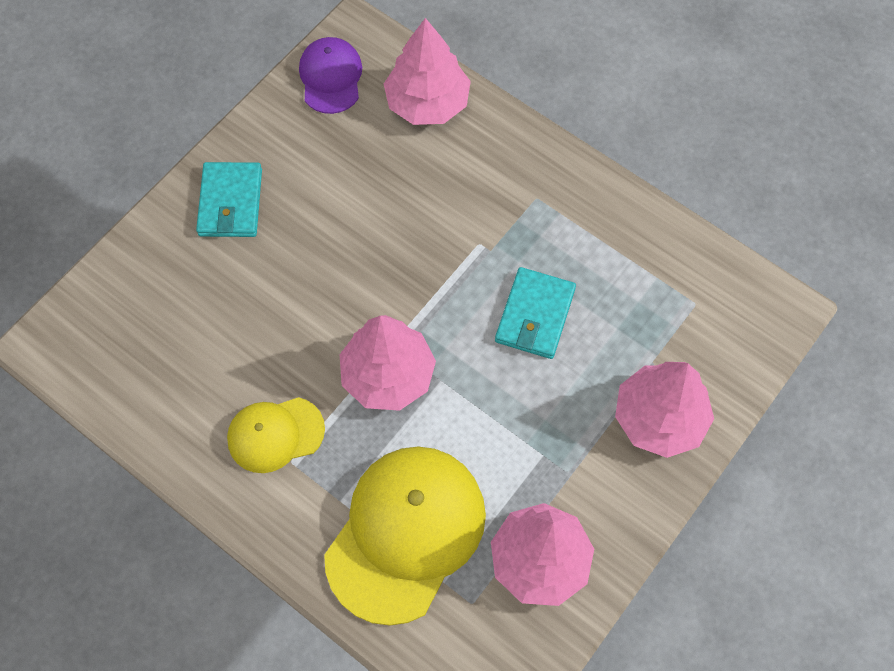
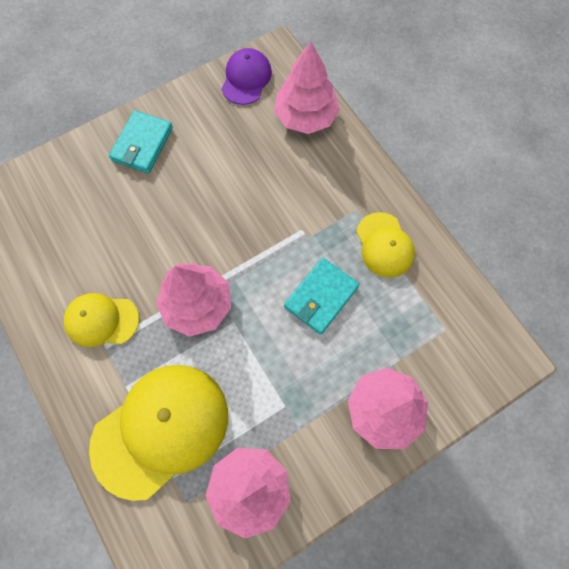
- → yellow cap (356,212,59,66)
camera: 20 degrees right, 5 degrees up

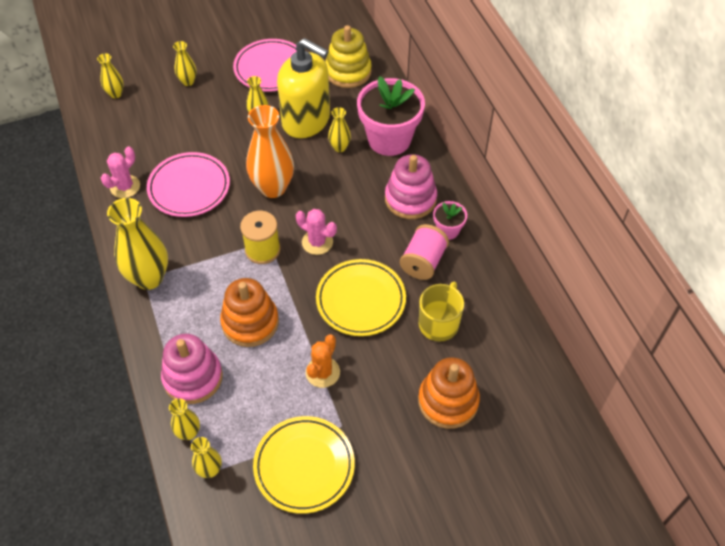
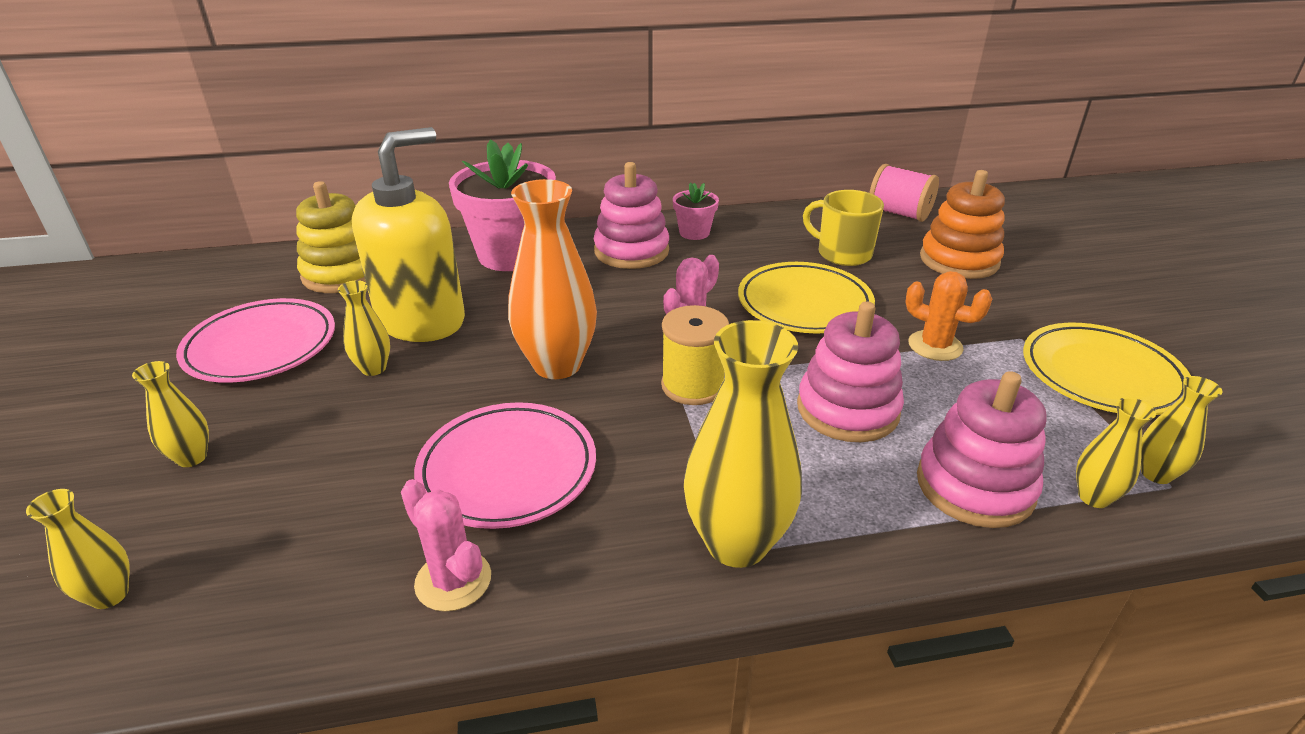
yellow flower vase (328,107,23,45) → -
rose-pink spool (400,224,49,56) → rose-pink spool (869,164,70,58), moved
bright orange stacking toy (220,278,59,69) → rose-pink stacking toy (797,301,107,141)
camera: 80 degrees left, 20 degrees down

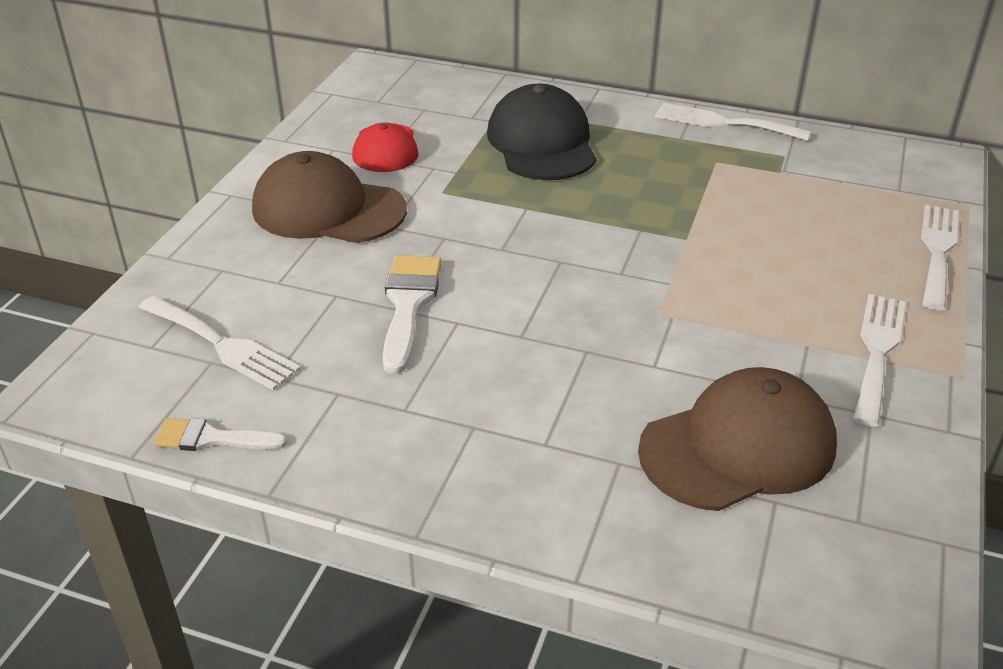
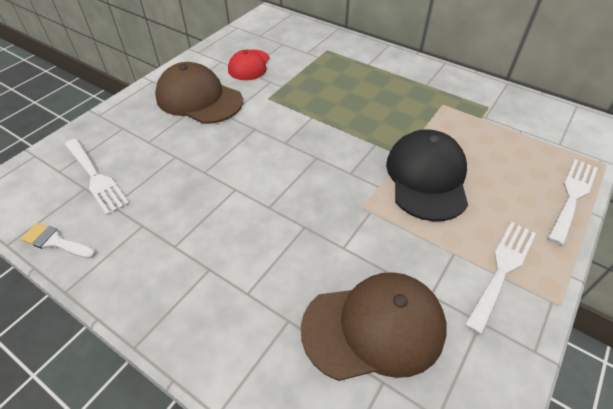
pure white brush (383,255,59,119) → -
pure white dinner fork (655,102,156,39) → -
black cap (487,84,110,96) → black cap (386,129,82,92), moved
camera: 15 degrees right, 10 degrees up

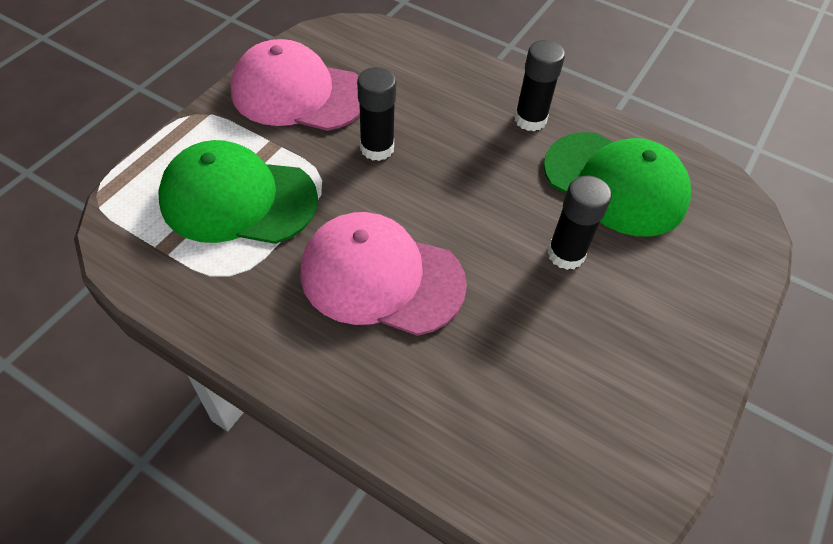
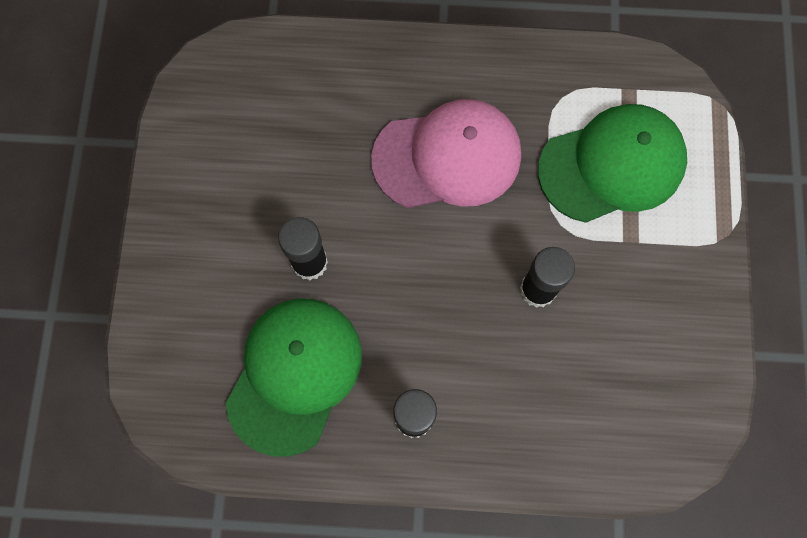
rose-pink cap (231,39,129,92) → -
emerald cap (544,132,147,105) → emerald cap (226,299,136,158), 105 degrees clockwise
camera: 155 degrees right, 20 degrees up

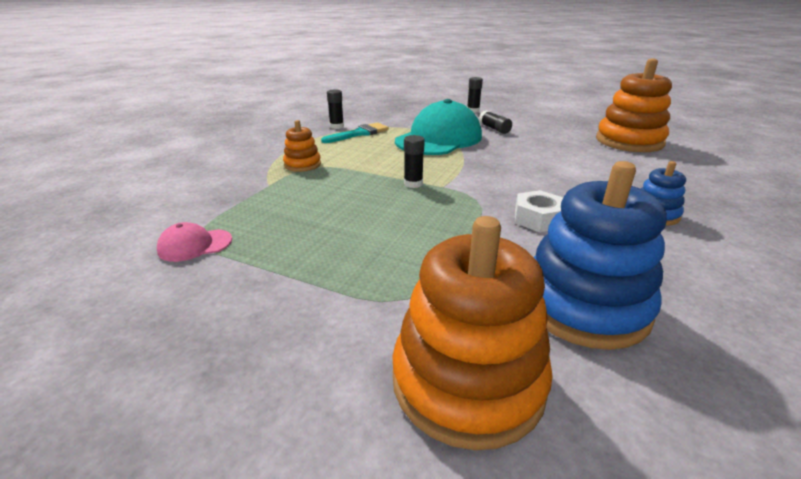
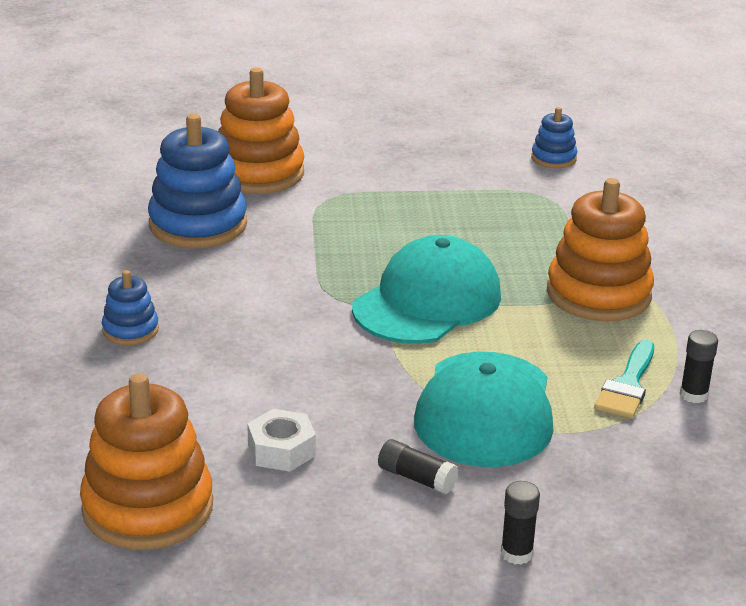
rose-pink cap (157,222,75,40) → -
- → blue stacking toy (531,107,46,61)
pure white hexagon nut (515,190,48,42) → pure white hexagon nut (247,409,69,63), moved
black glue stick (404,135,21,53) → aqua cap (352,235,149,109)
bright orange stacking toy (283,120,38,52) → bright orange stacking toy (547,178,107,143), x1.97
camera: 150 degrees right, 0 degrees up

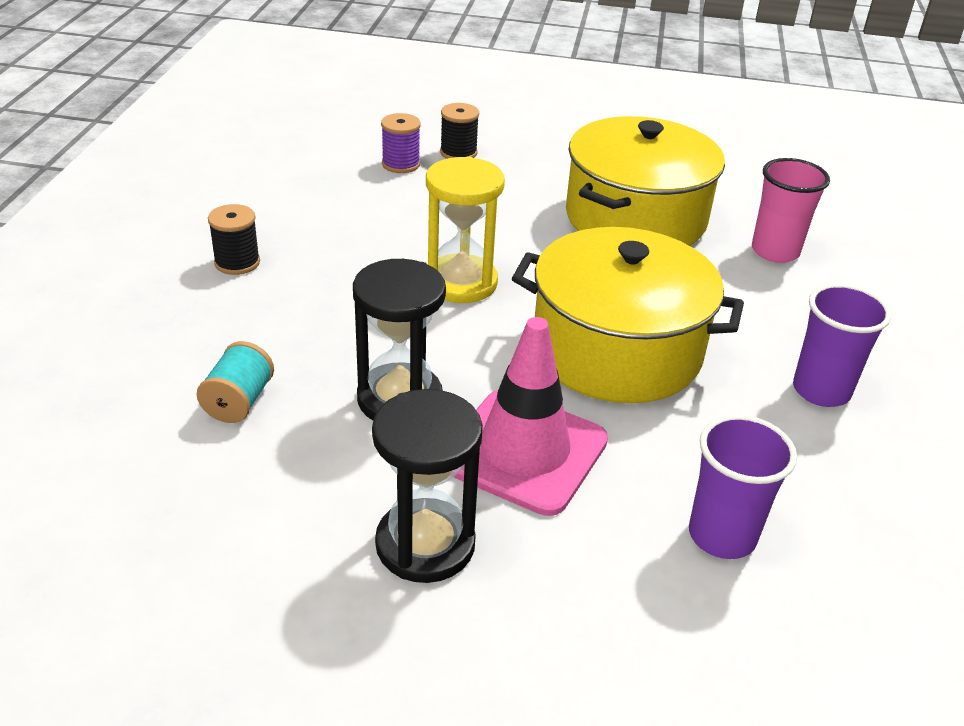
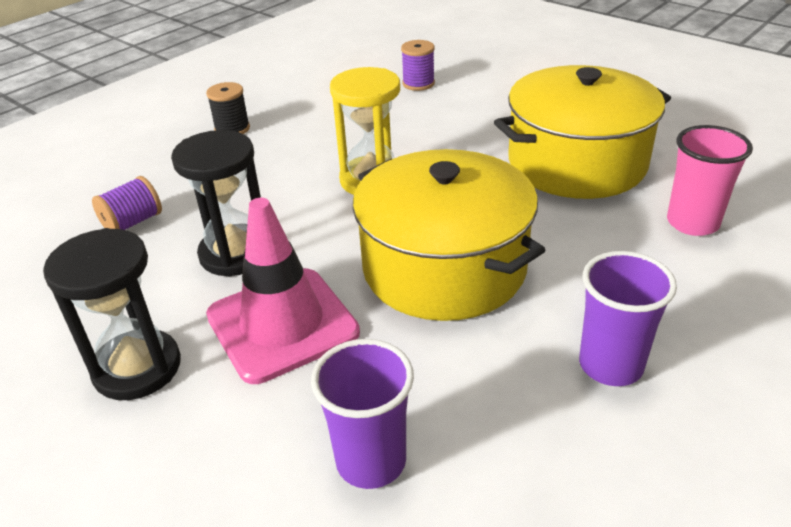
black spool (440,103,39,56) → -
aqua spool (197,341,77,82) → violet spool (92,176,70,54)
camera: 35 degrees right, 0 degrees up

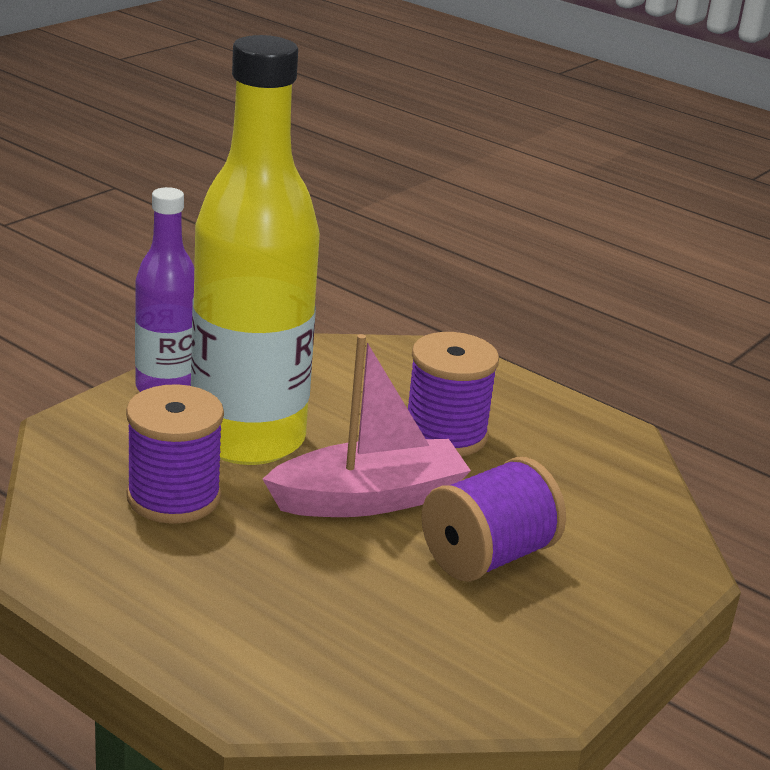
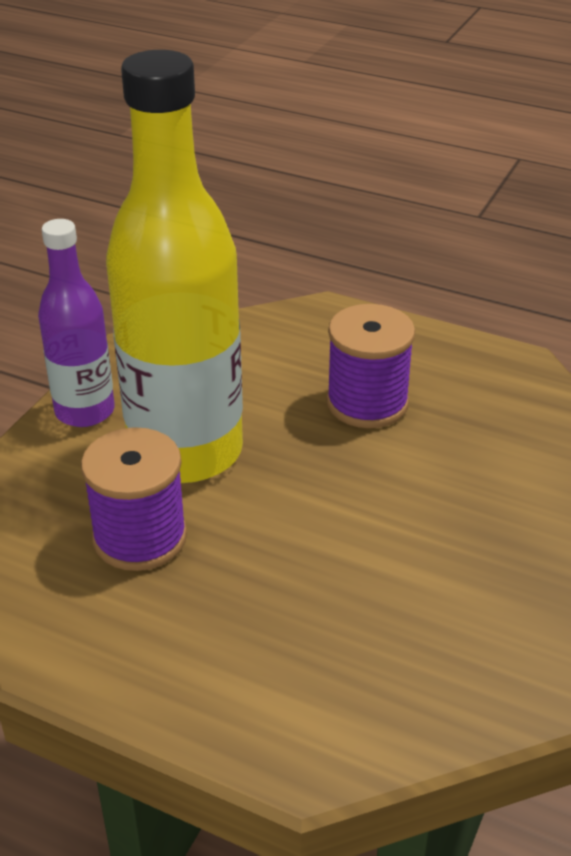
rose-pink boat (263,334,208,183) → -
violet spool (421,457,145,125) → -
camera: 10 degrees left, 10 degrees up

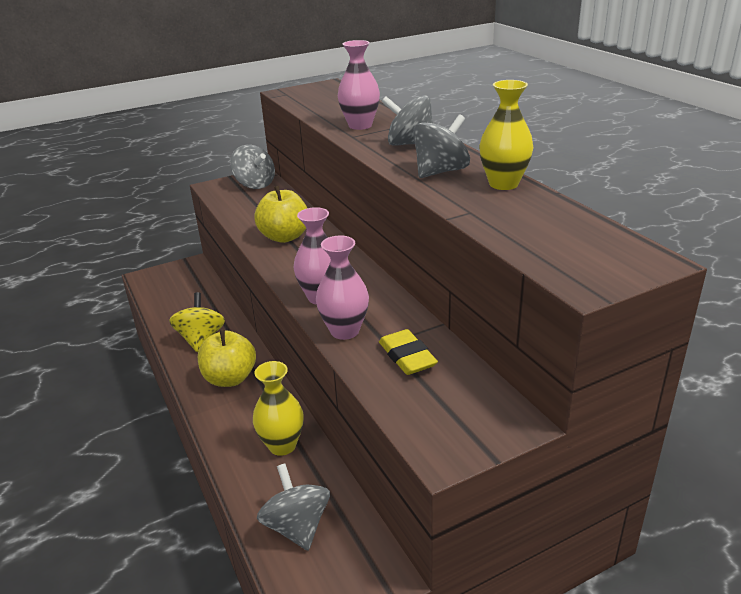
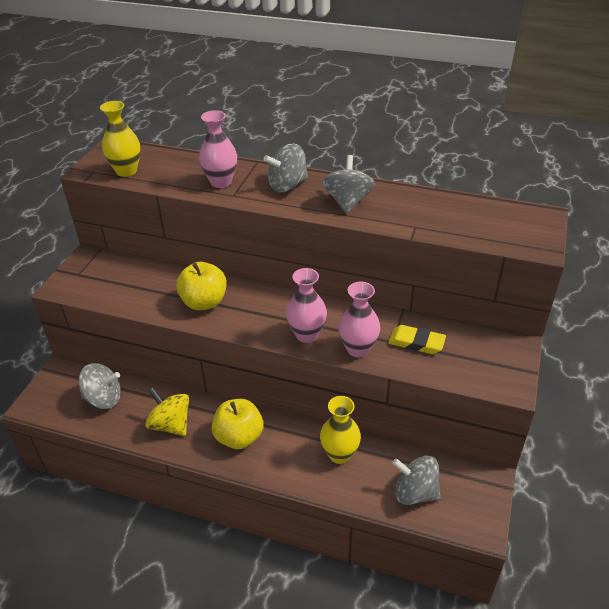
gray spinning top (230,145,45,44) → gray spinning top (78,363,43,46), moved
yellow flower vase (479,80,54,110) → yellow flower vase (100,101,40,76), moved
camera: 45 degrees left, 10 degrees up

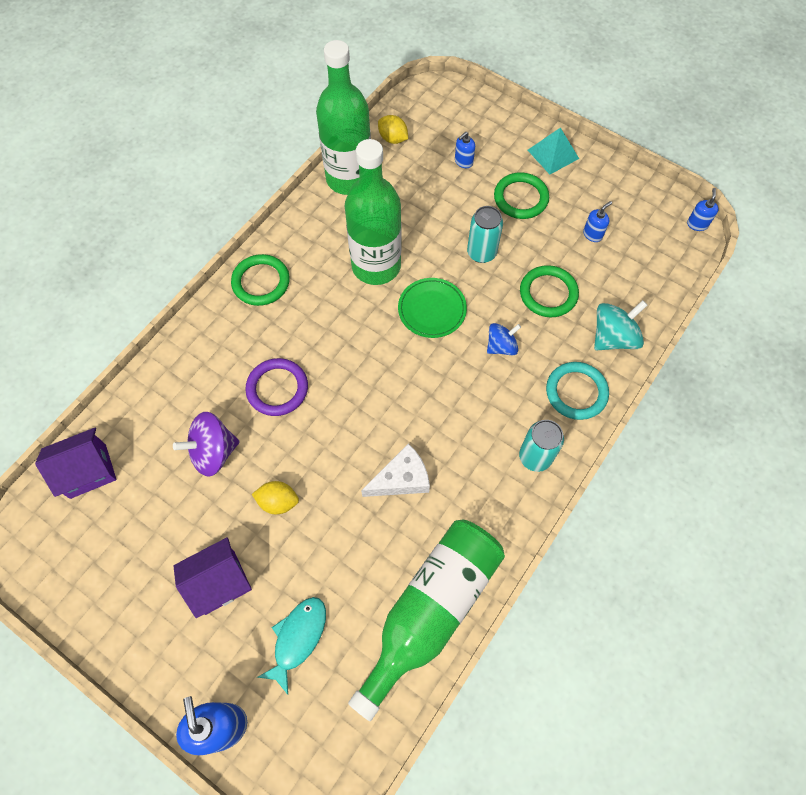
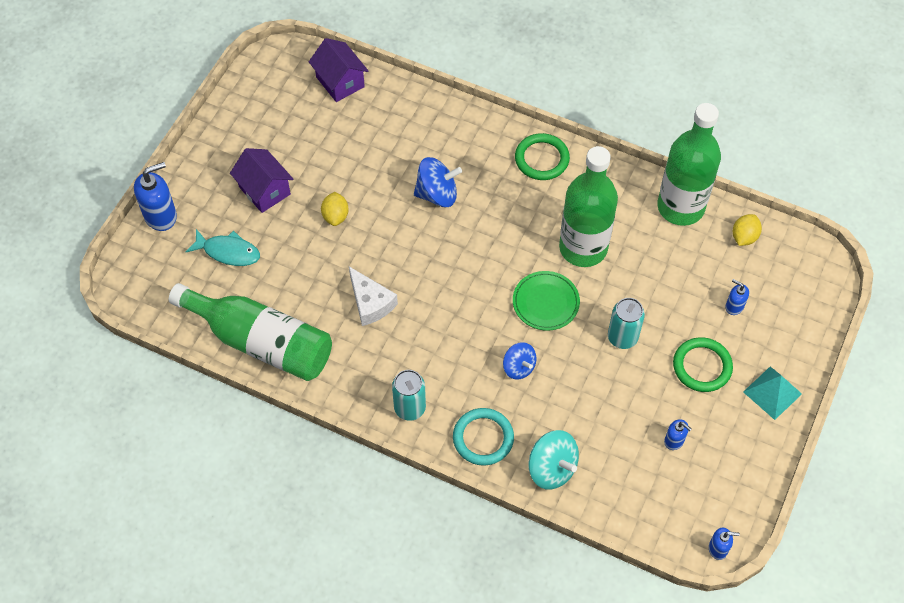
violet spinning top (173,412,67,65) → -
emerald ring (520,265,59,52) → -
violet ring (245,358,63,58) → blue spinning top (414,157,48,50)
camera: 80 degrees right, 5 degrees down

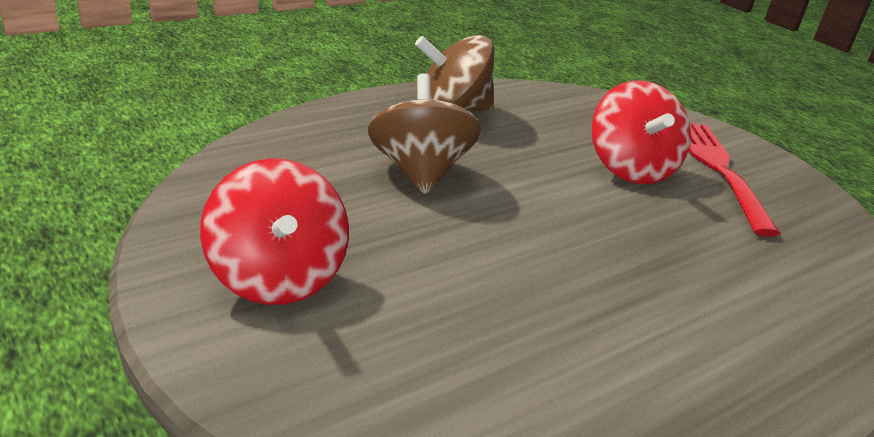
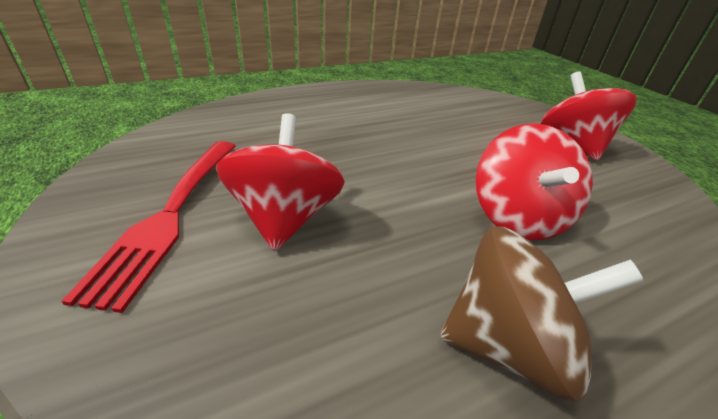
russet spinning top (368,73,113,121) → red spinning top (476,123,117,117)
camera: 170 degrees left, 5 degrees up

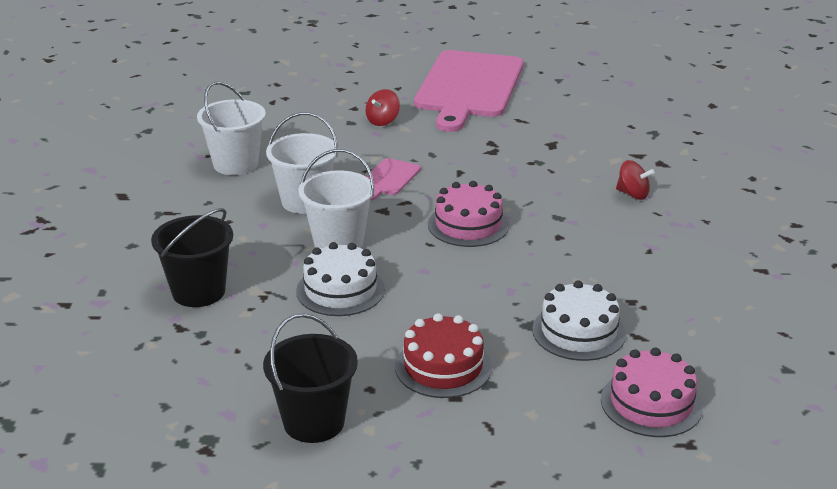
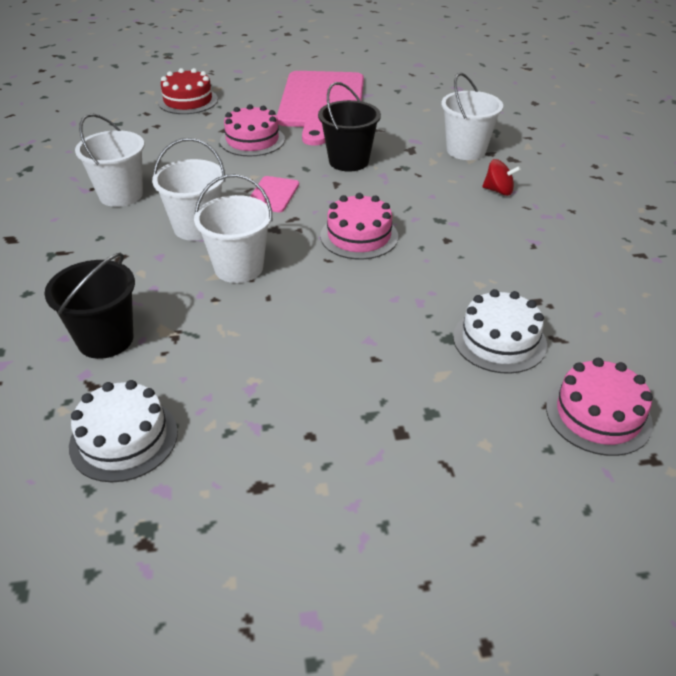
- → pure white bucket (441,73,62,87)
black bucket (263,313,95,130) → black bucket (318,82,63,90), moved
pure white cake (296,242,89,74) → pure white cake (69,380,109,102), moved
red cake (395,313,97,85) → red cake (158,68,60,46), moved
red spinning top (366,89,34,37) → rose-pink cake (220,104,65,52)
camera: 10 degrees left, 10 degrees up

